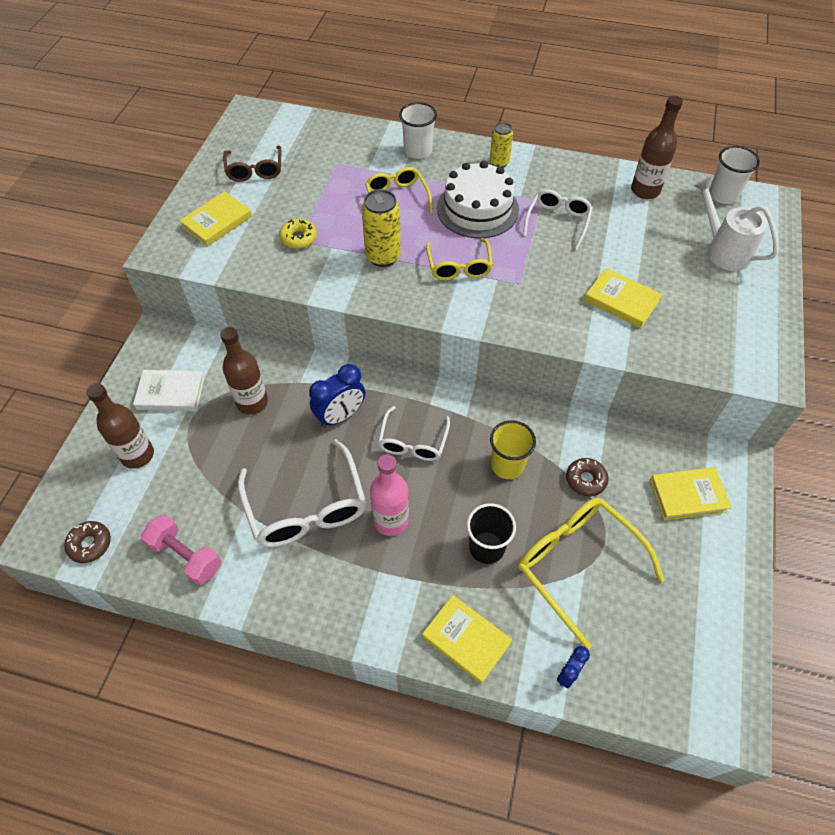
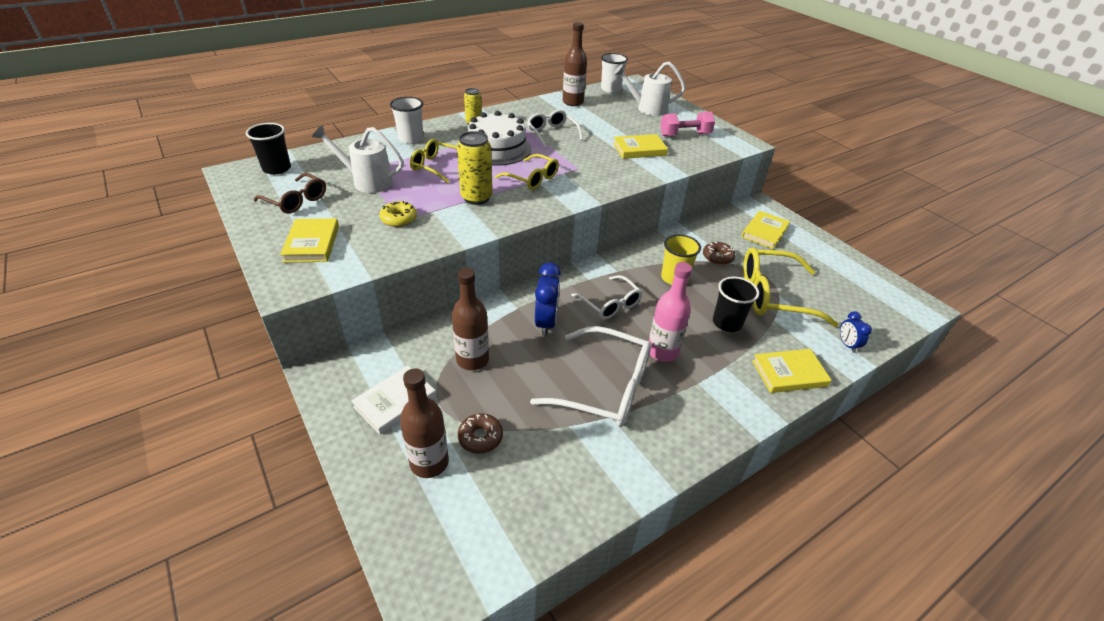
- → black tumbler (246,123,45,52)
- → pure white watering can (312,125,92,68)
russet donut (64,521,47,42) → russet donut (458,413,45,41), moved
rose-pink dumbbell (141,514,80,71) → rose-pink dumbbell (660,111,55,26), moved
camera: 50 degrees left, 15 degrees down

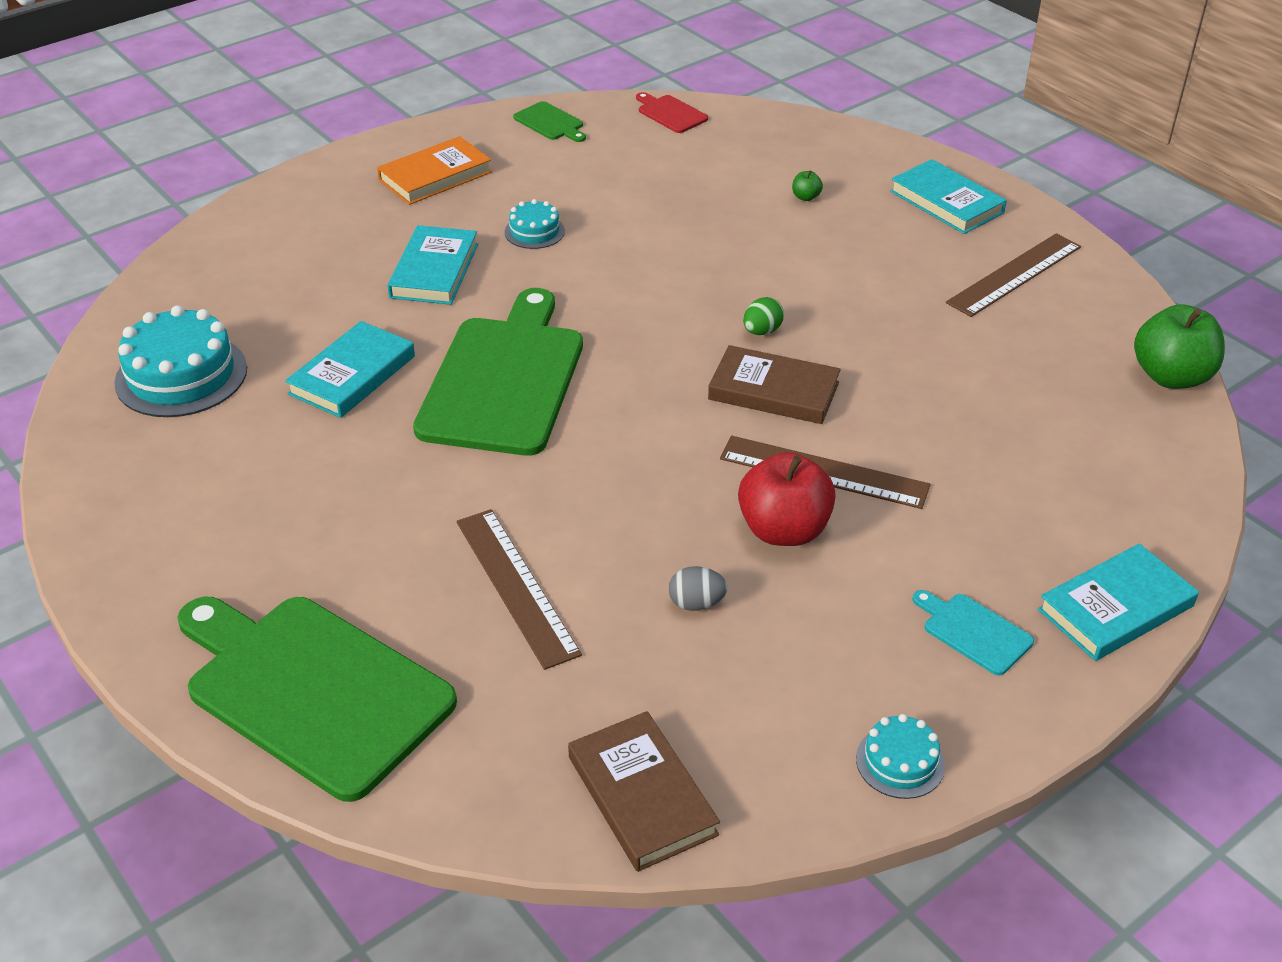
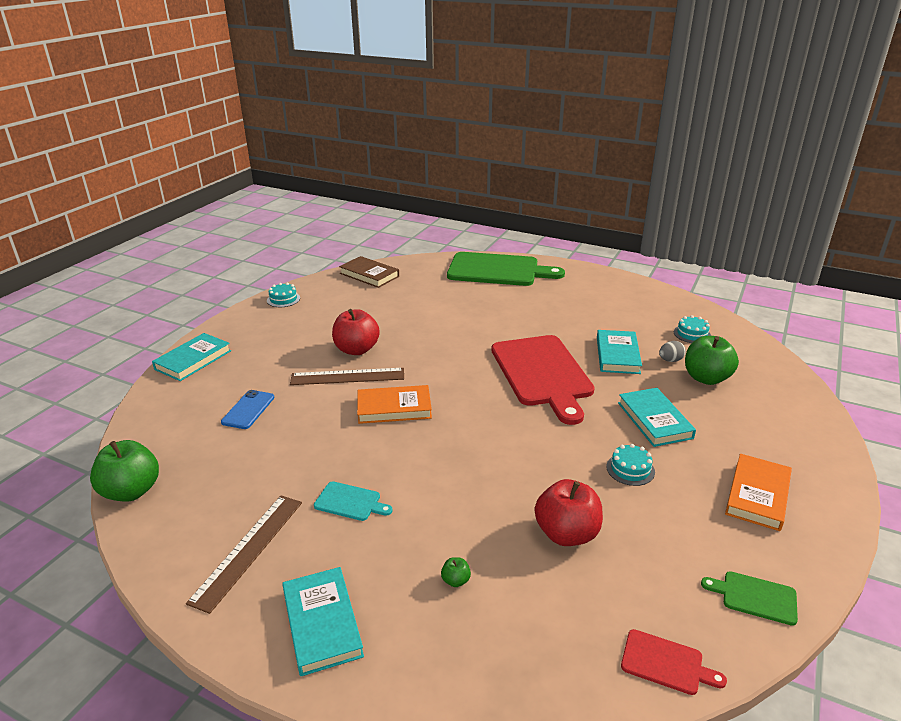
russet measuring stick (456,509,126,161) → -
emerald toy egg (743,297,41,38) → -
- → blue mobile phone (221,390,53,39)
- → red apple fruit (535,479,68,67)
- → emerald apple fruit (685,336,54,49)
gray toy egg (668,566,60,45) → gray toy egg (659,341,27,21), moved
aqua chopping board (913,590,121,85) → aqua chopping board (314,481,79,40), moved
emerald chopping board (413,288,170,168) → red chopping board (492,335,103,90)
russet book (708,345,133,79) → bright orange book (357,385,75,39)
aqua book (890,159,117,75) → aqua book (282,567,82,109), 45 degrees clockwise
aqua cake (114,305,133,112) → aqua cake (674,315,37,28), x0.53
camera: 155 degrees right, 10 degrees down

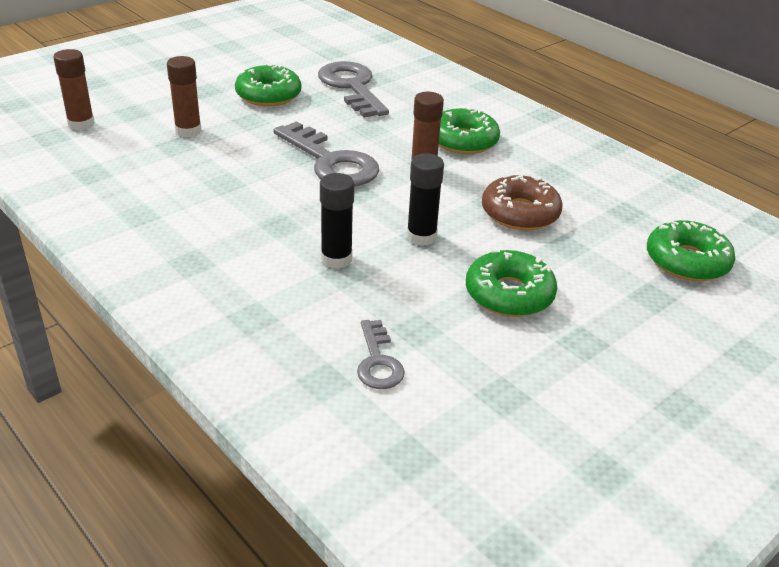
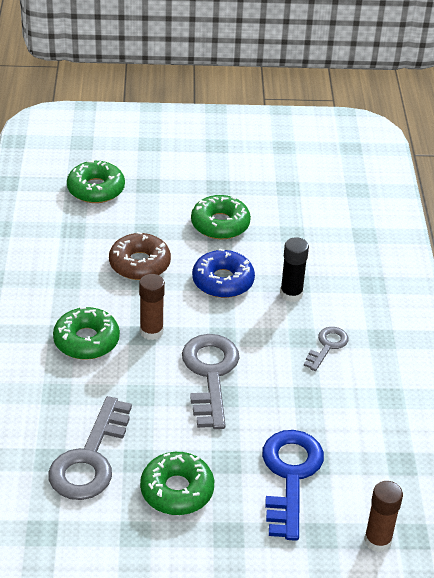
gray door key (357,320,48,69) → gray door key (304,327,45,44), moved
russet glue stick (167,56,35,81) → blue door key (262,430,62,111)
black glue stick (407,153,37,93) → blue donut (192,249,63,49)
camera: 140 degrees left, 5 degrees up

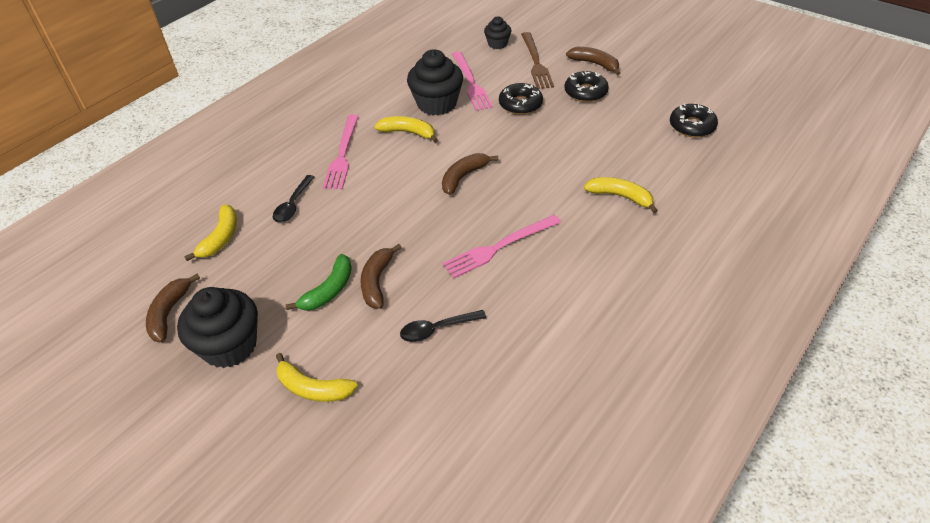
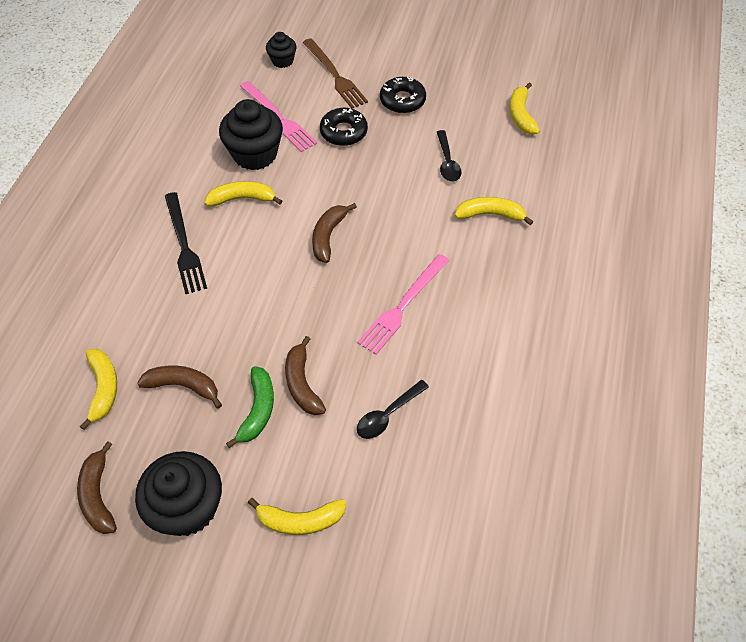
black tablespoon (273,175,42,47) → black tablespoon (437,130,25,52), moved
russet banana (566,47,54,28) → russet banana (137,365,85,44), moved
black donut (670,103,48,34) → yellow banana (510,83,30,51)
rose-pink dinner fork (323,115,36,74) → black dinner fork (165,192,42,102)
camera: 25 degrees left, 10 degrees up

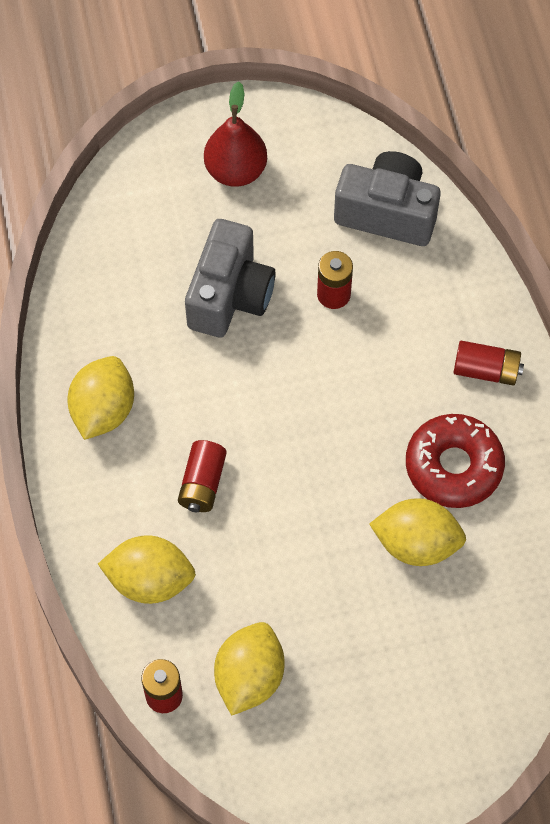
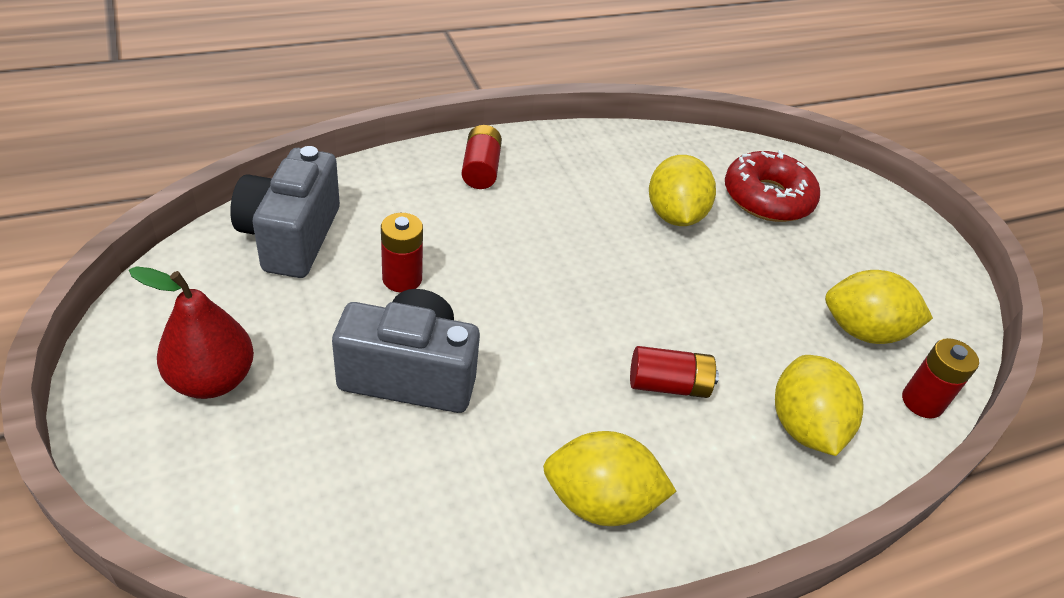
red donut (406,414,99,94) → red donut (725,150,95,72), moved
camera: 105 degrees left, 20 degrees down

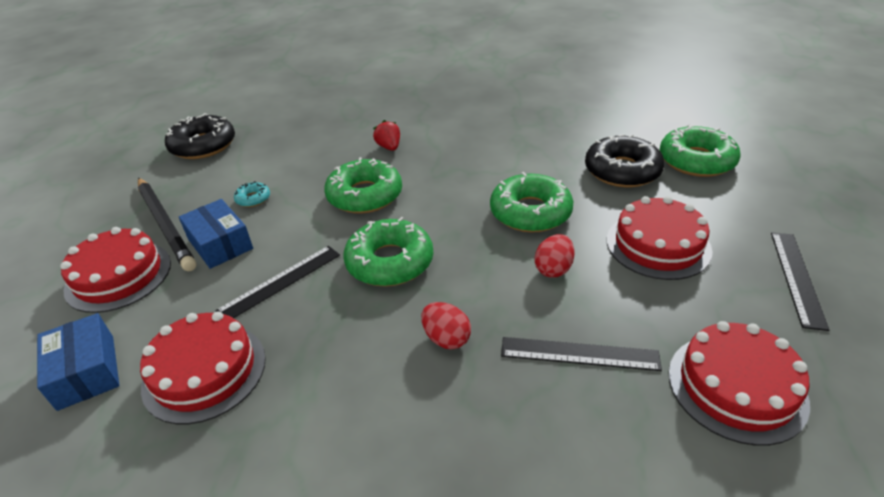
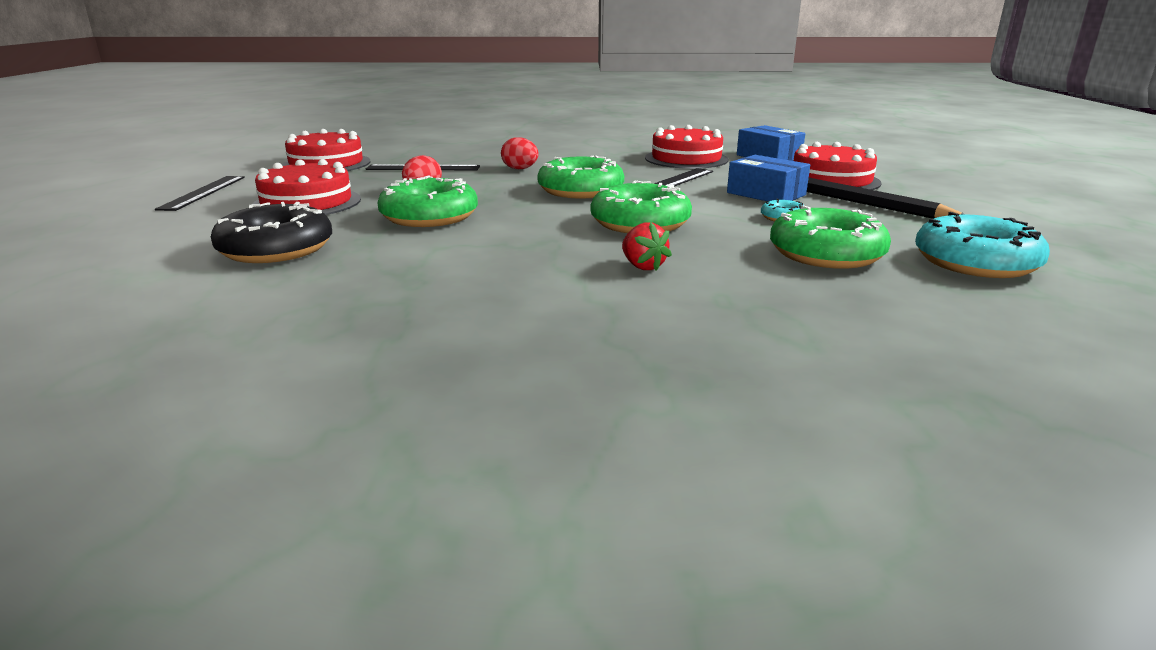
emerald donut (659,124,81,53) → emerald donut (770,205,121,64), moved
black donut (165,113,70,46) → aqua donut (915,212,135,66)
camera: 170 degrees right, 15 degrees down

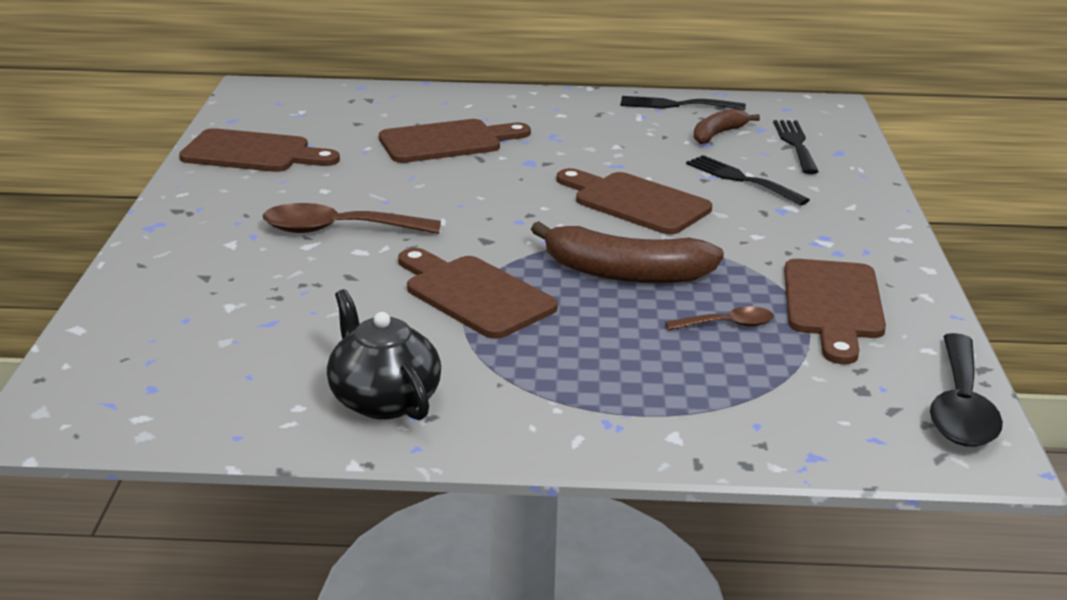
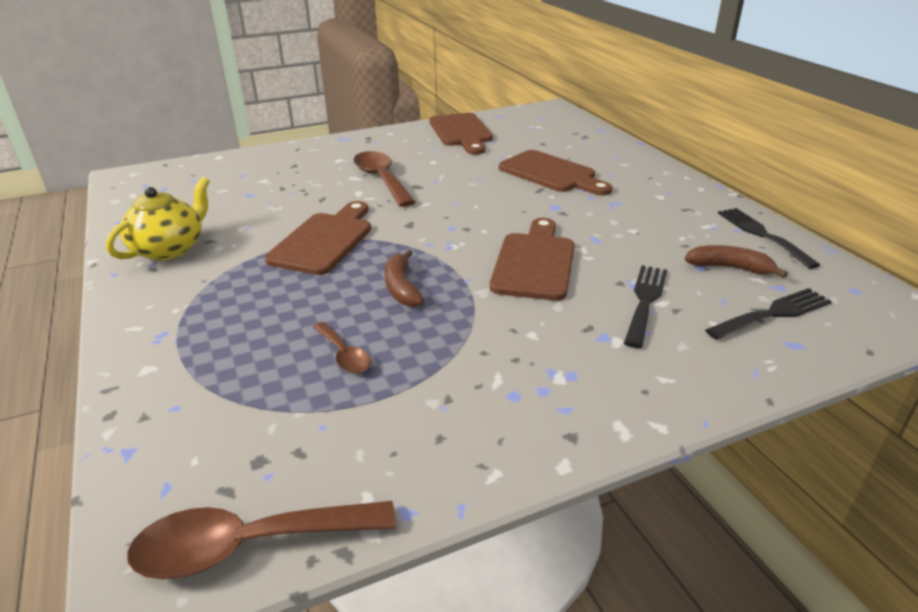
russet chopping board (784,259,102,105) → -
black china teapot (327,289,114,131) → yellow china teapot (106,177,104,84)
black tablespoon (930,333,73,114) → russet tablespoon (127,501,269,78)
russet banana (531,221,193,62) → russet banana (385,250,39,57), x0.57
camera: 65 degrees right, 5 degrees up

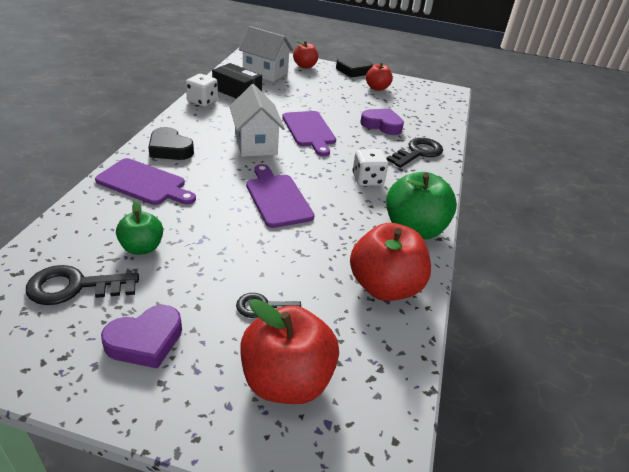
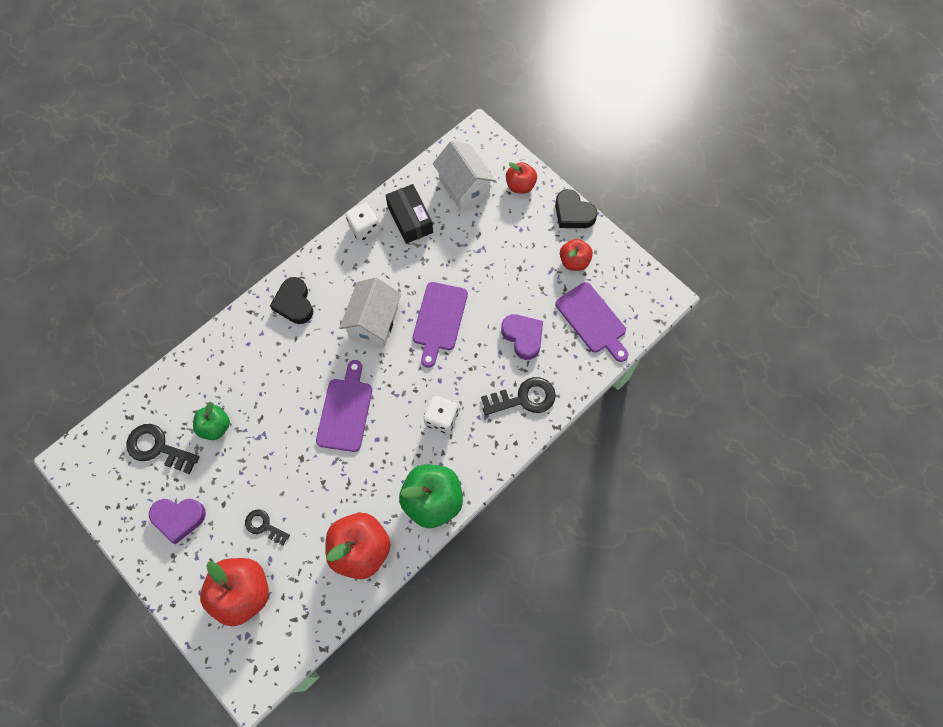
violet chopping board (95,158,101,47) → violet chopping board (555,282,73,80), moved
camera: 35 degrees right, 30 degrees up

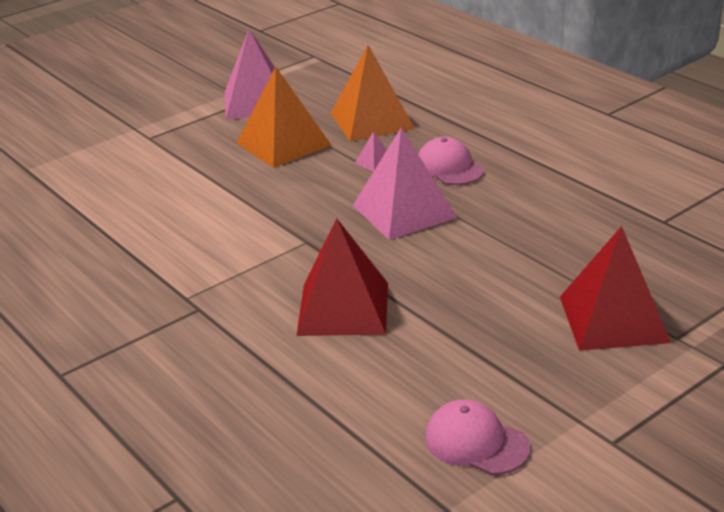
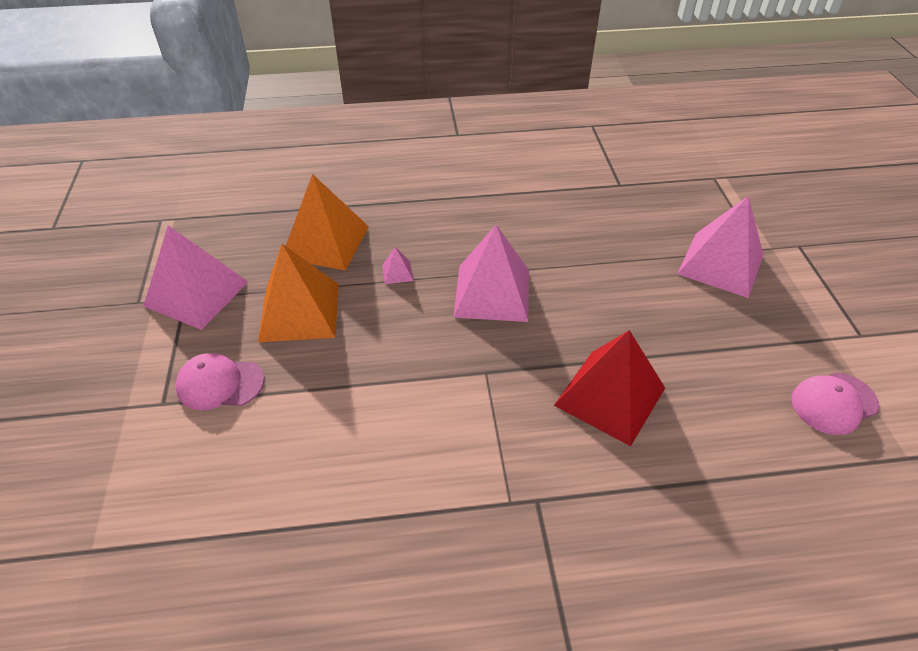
rose-pink cap (418,137,66,48) → rose-pink cap (175,353,89,57), moved
red solid pyramid (560,226,111,125) → rose-pink solid pyramid (677,196,87,102)
camera: 60 degrees left, 15 degrees up

